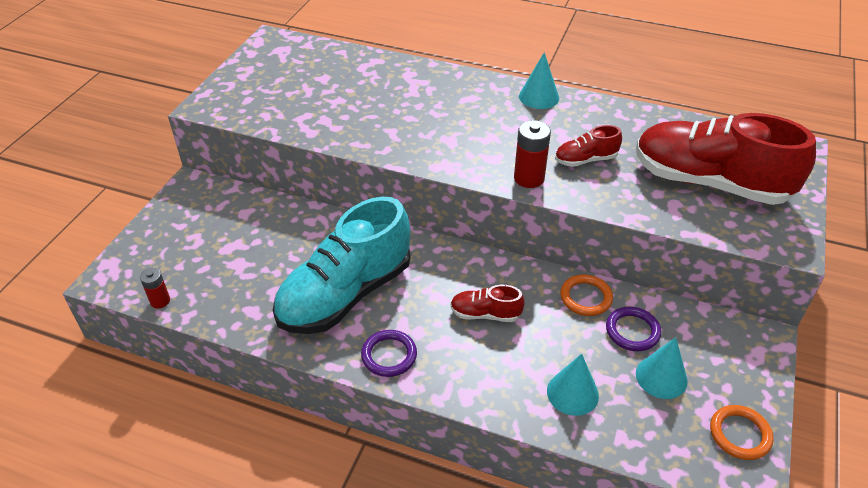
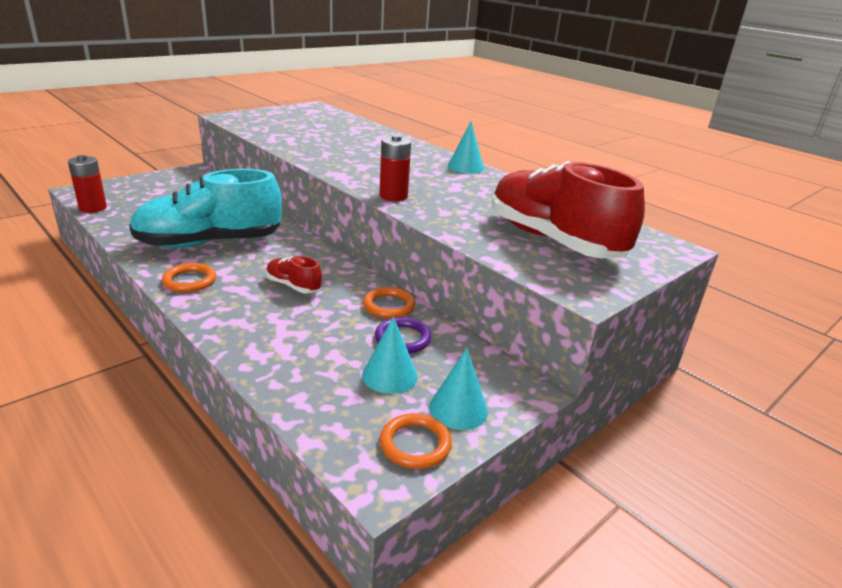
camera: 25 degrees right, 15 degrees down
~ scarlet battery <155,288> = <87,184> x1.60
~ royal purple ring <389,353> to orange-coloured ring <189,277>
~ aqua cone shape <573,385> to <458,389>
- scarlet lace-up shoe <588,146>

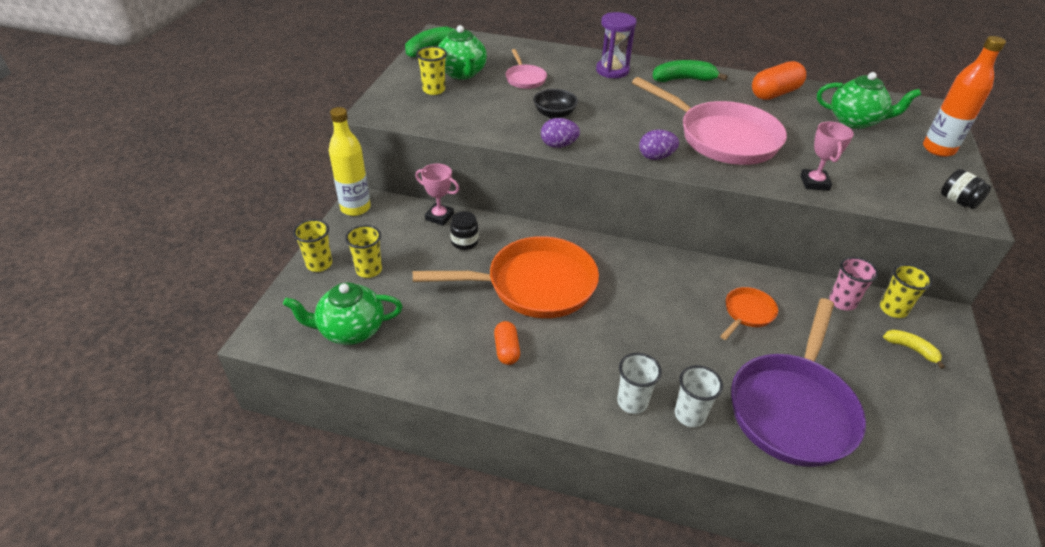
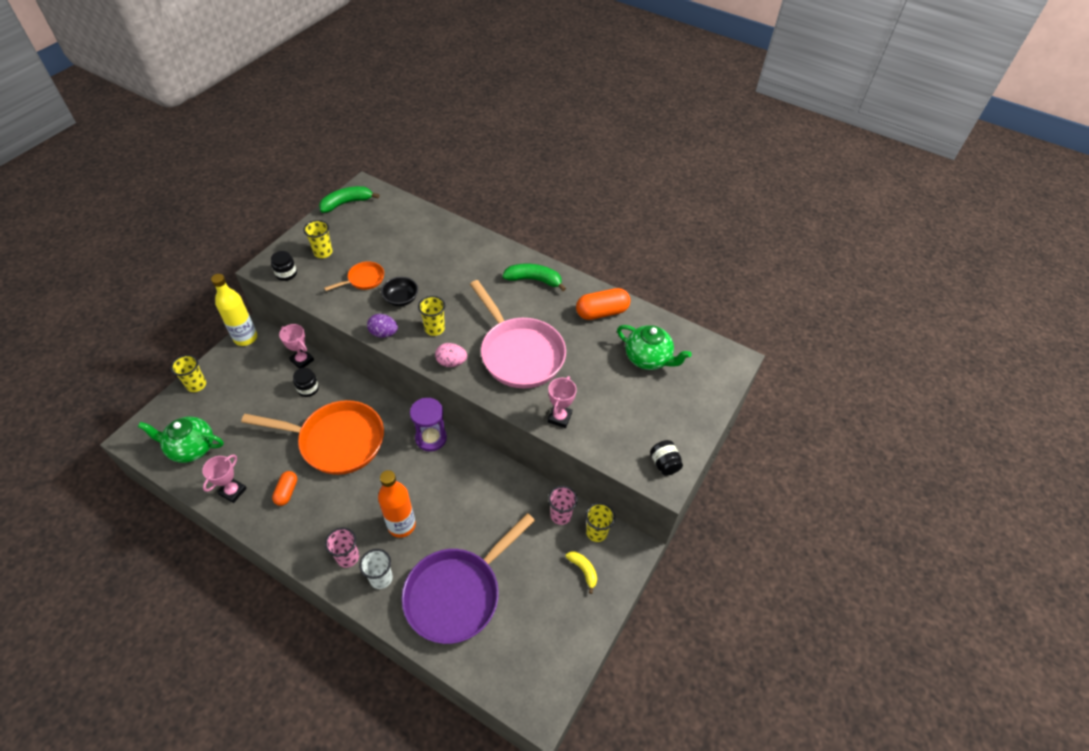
camera: 15 degrees right, 10 degrees up
+ rose-pink award cup <224,478>
+ black jam jar <284,266>
~ orange-coloured pan <749,313> to <354,276>
~ snow-white beaker <639,383> to rose-pink beaker <342,547>
~ orange-coloured flask <964,96> to <397,504>
~ royal purple sand timer <616,45> to <428,425>
~ bright yellow beaker <363,251> to <431,316>
~ royal purple egg <659,145> to rose-pink egg <451,355>
- green teapot <462,52>
- rose-pink pan <526,69>

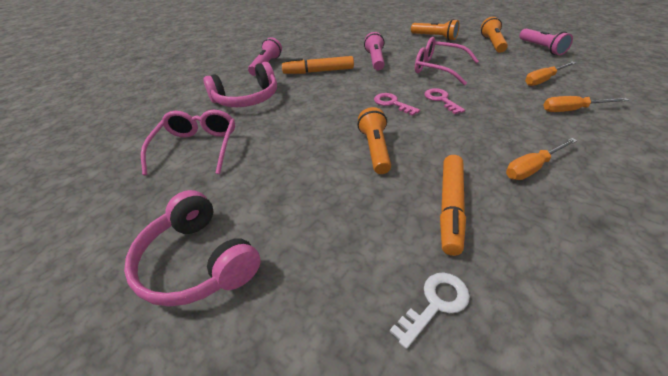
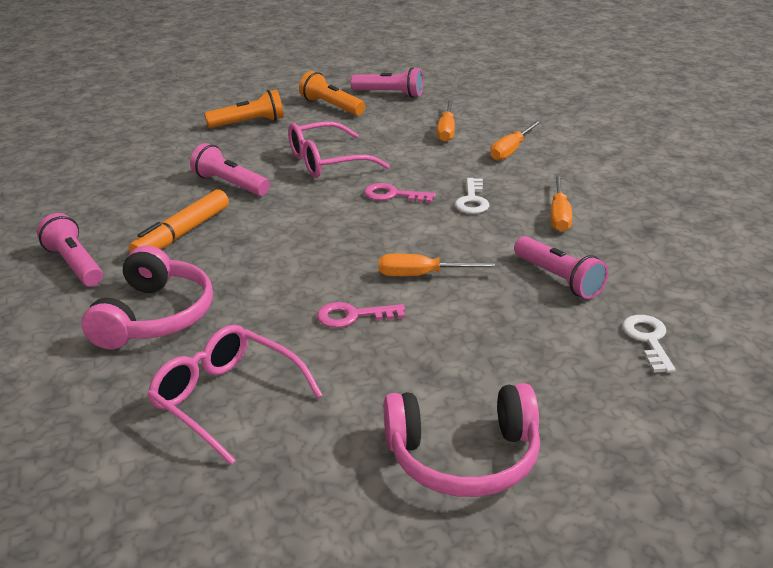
camera: 55 degrees left, 10 degrees down
~ rose-pink key <397,104> to <361,315>
~ orange-coloured flashlight <374,140> to orange-coloured hand screwdriver <440,265>
+ snow-white key <472,196>
~ orange-coloured felt pen <453,205> to rose-pink flashlight <561,267>

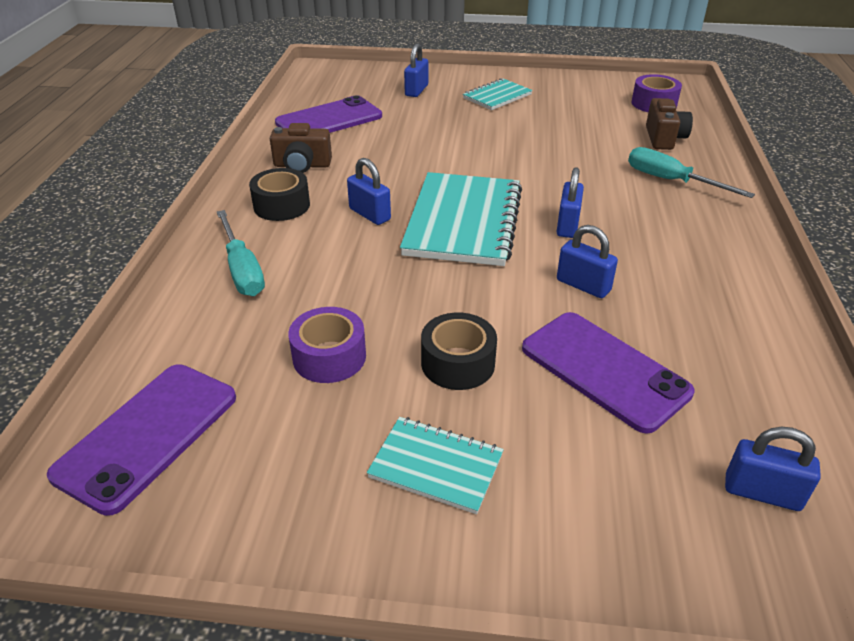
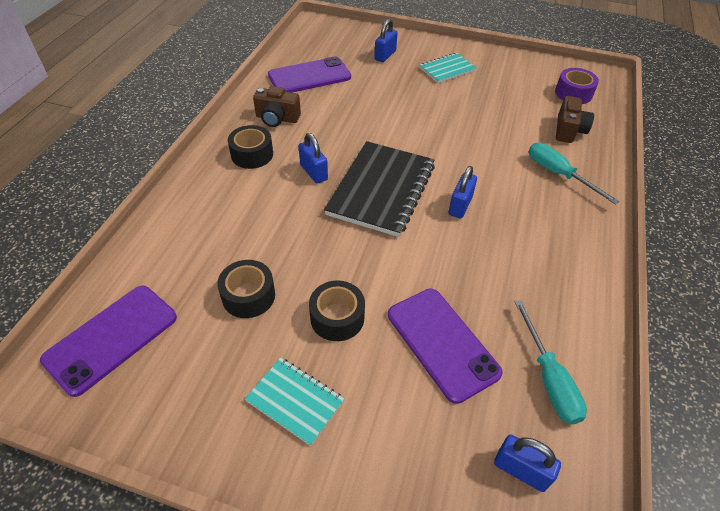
camera: 10 degrees right, 10 degrees up
~ royal purple roll of tape <327,345> to black roll of tape <246,289>
~ aqua exercise book <461,219> to black exercise book <379,189>
~ aqua hand screwdriver <241,253> to <550,362>
- cobalt lock <587,261>

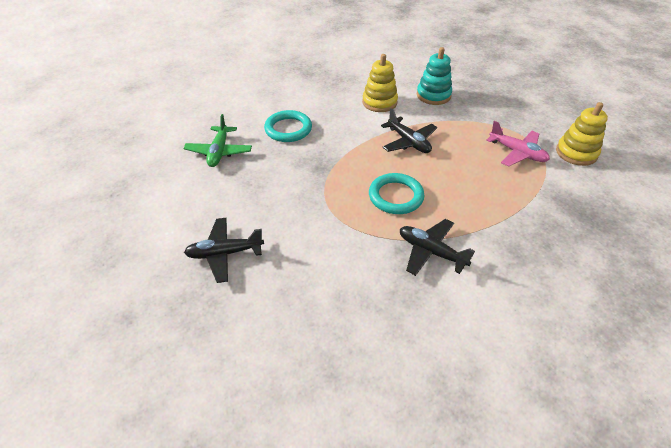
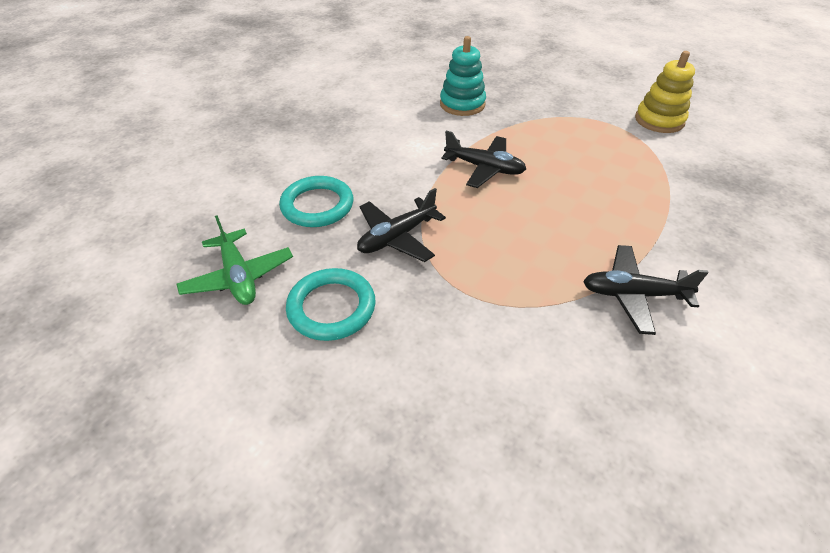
camera: 30 degrees left, 0 degrees up
~ aqua ring <397,193> to <331,304>
~ black toy plane <224,250> to <401,225>
- bright yellow ring stacker <380,83>
- rose-pink toy plane <518,144>

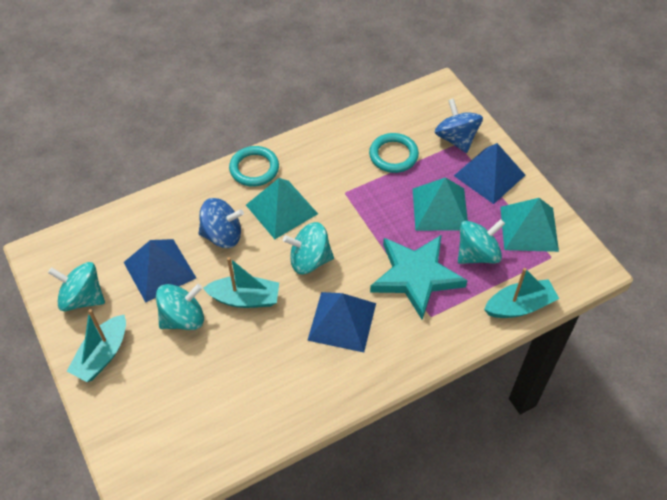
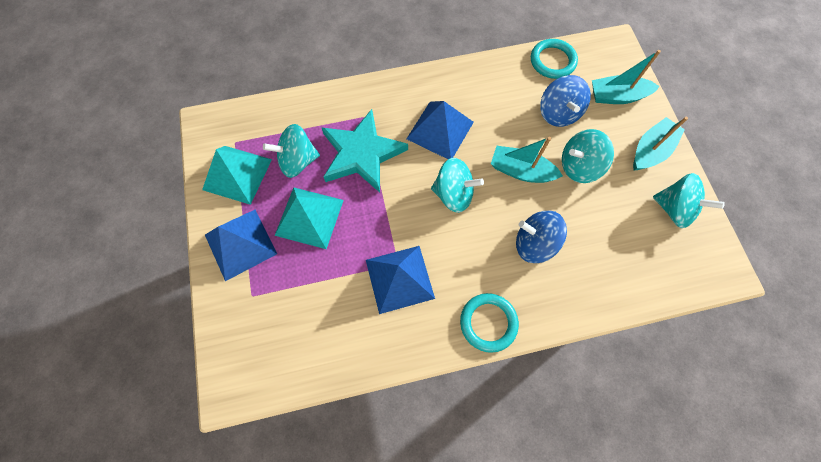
camera: 165 degrees left, 15 degrees up
~ cobalt pyramid shape <160,271> to <400,280>
~ aqua ring <394,153> to <554,59>
~ cobalt whirligig <459,125> to <565,101>
~ aqua boat <521,293> to <626,77>
- aqua pyramid shape <282,208>

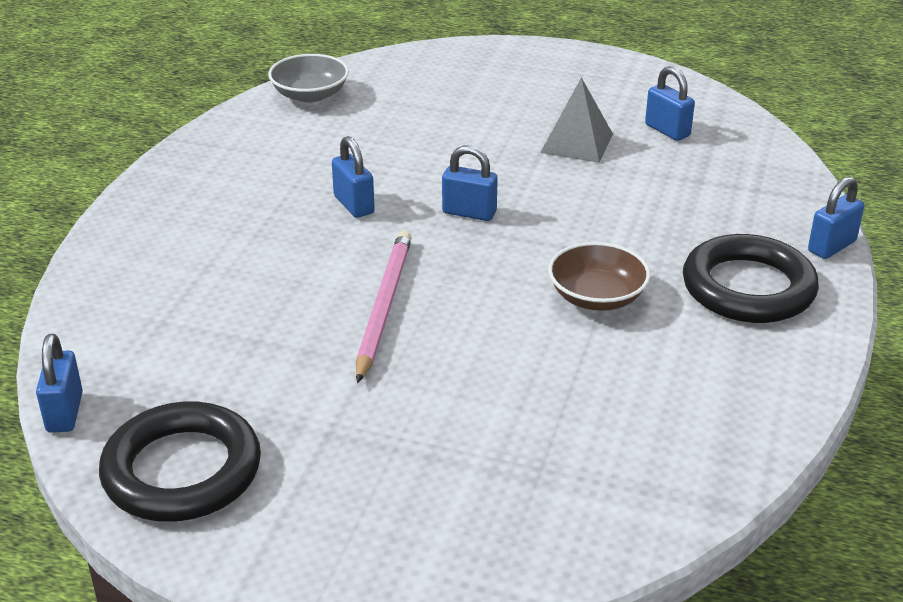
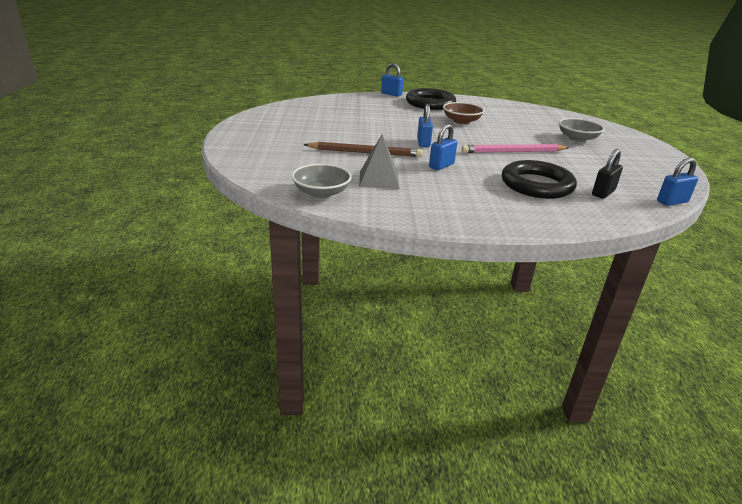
camera: 110 degrees left, 5 degrees down
+ dark brown pencil <363,149>
~ ash-grey pyramid shape <576,120> to <379,161>
~ black ring <180,461> to <539,179>
+ ash-grey serving bowl <582,130>
+ black lock <607,174>
- cobalt lock <670,103>

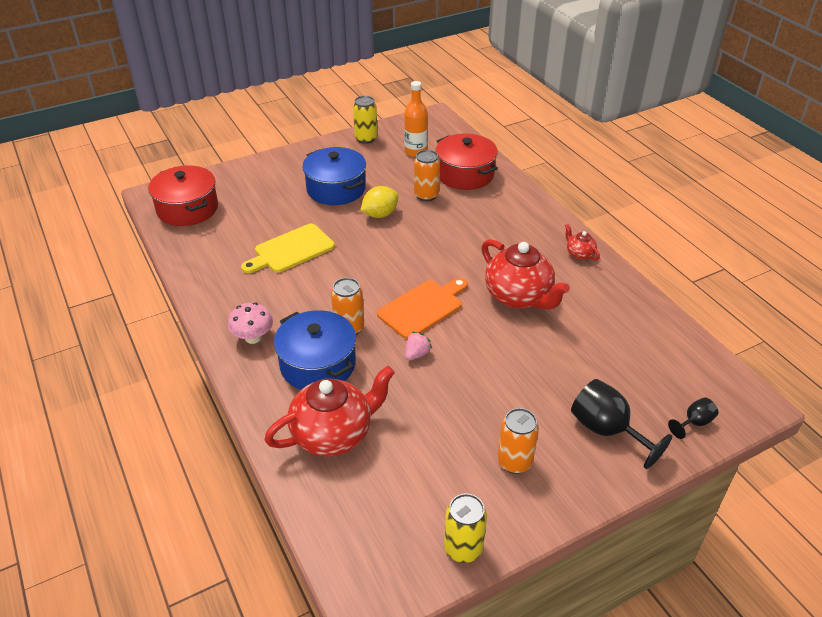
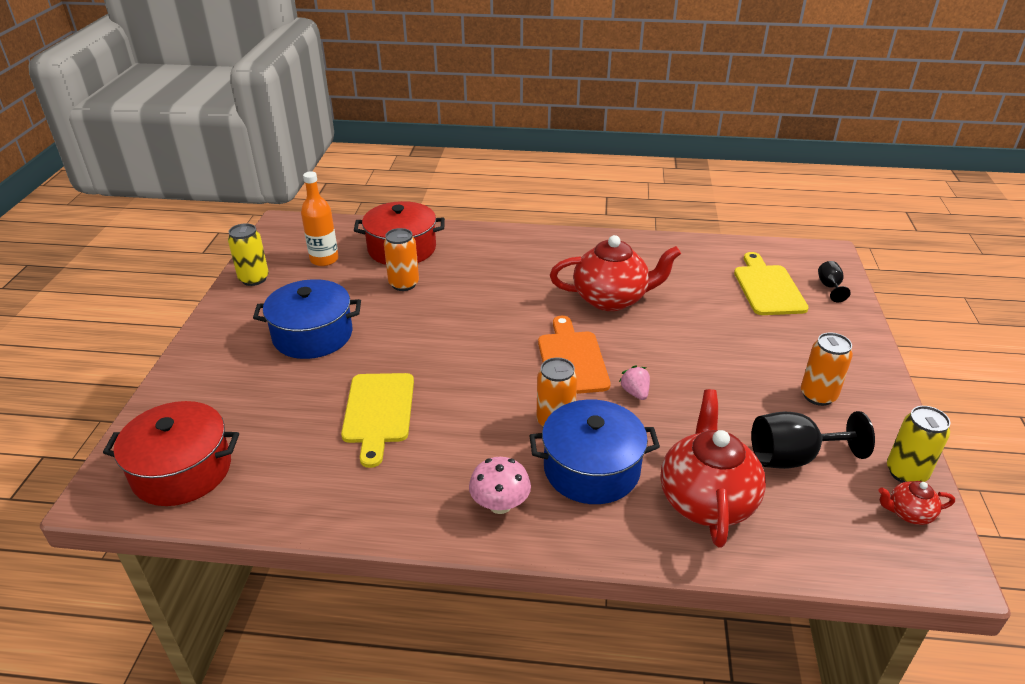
camera: 55 degrees left, 5 degrees down
+ bright yellow bread board <771,283>
~ black wine glass <621,424> to <813,440>
~ scarlet teapot <582,242> to <916,503>
- bright yellow citrus fruit <380,202>

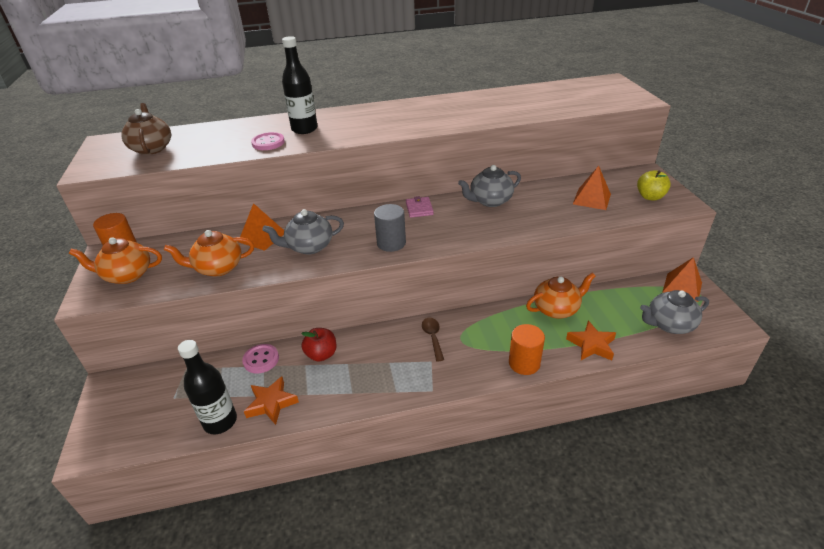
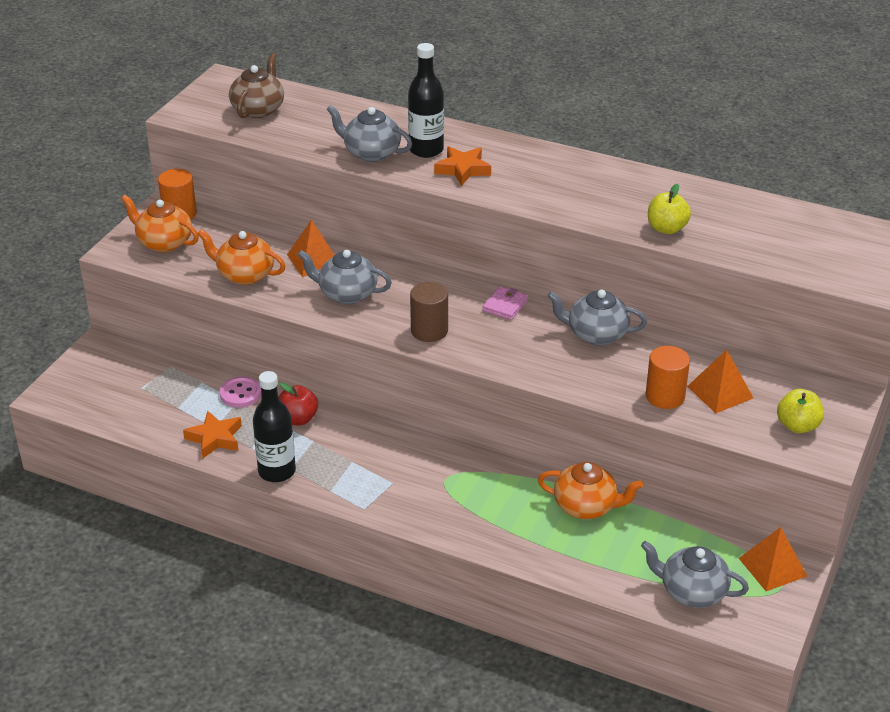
camera: 35 degrees right, 0 degrees up
~ black flask <207,387> to <274,426>
~ rose-pink button <268,141> to ash-grey teapot <369,133>
~ ash-grey cylinder shape <390,228> to dark brown cylinder shape <429,312>
~ orange-coloured star shape <591,340> to <462,166>
~ orange-coloured cylinder shape <527,349> to <668,377>
+ bright yellow apple fruit <669,209>
- dark brown tablespoon <433,340>

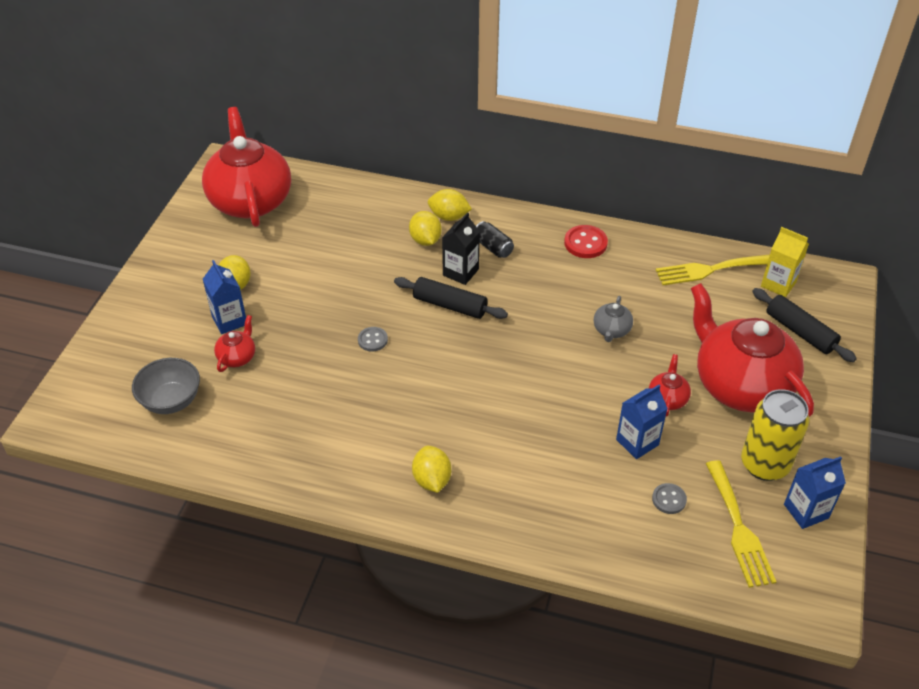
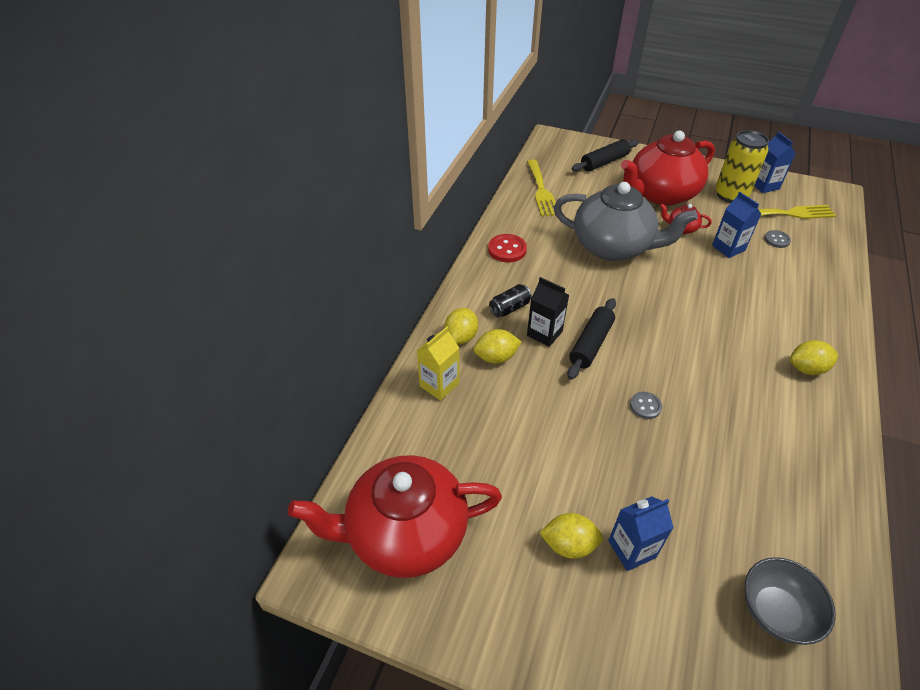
camera: 85 degrees left, 0 degrees up
~ bright yellow carton <785,262> to <438,364>
~ ash-grey teapot <613,319> = <626,221> x2.47
- scarlet teapot <234,343>

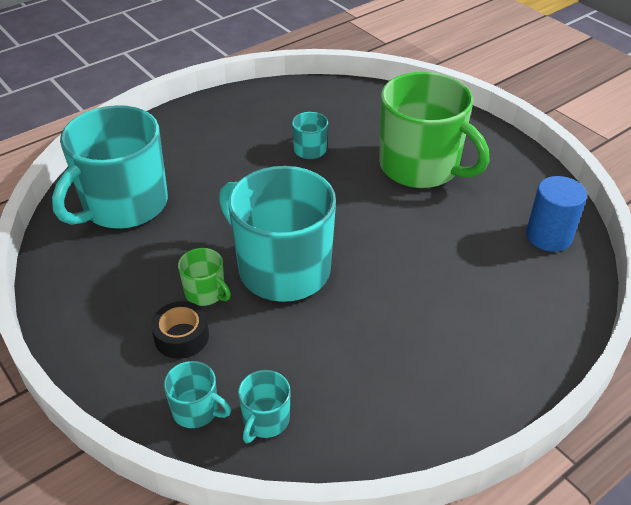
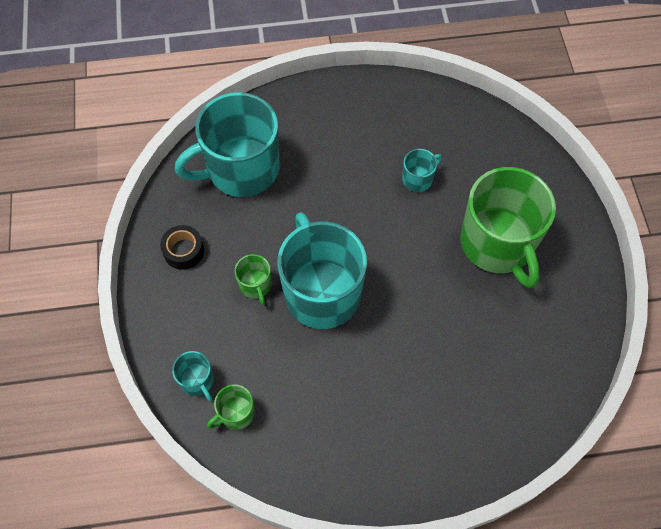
camera: 30 degrees right, 20 degrees up
~ black roll of tape <180,330> to <182,247>
~ aqua mug <264,406> to green mug <231,407>
- cobalt cylinder shape <556,214>

